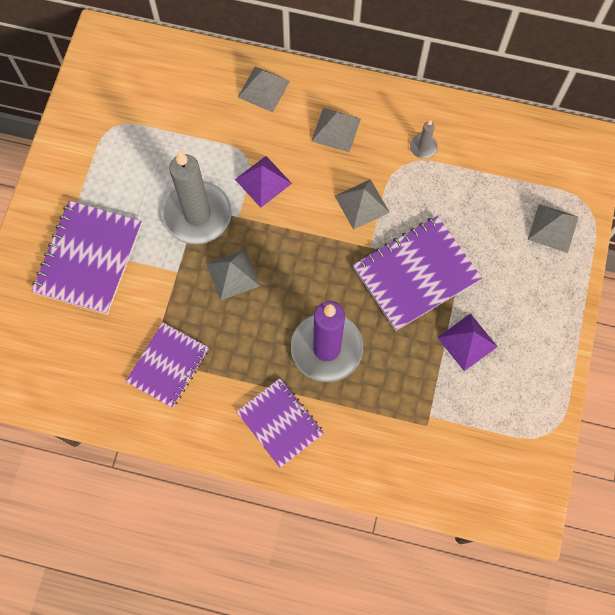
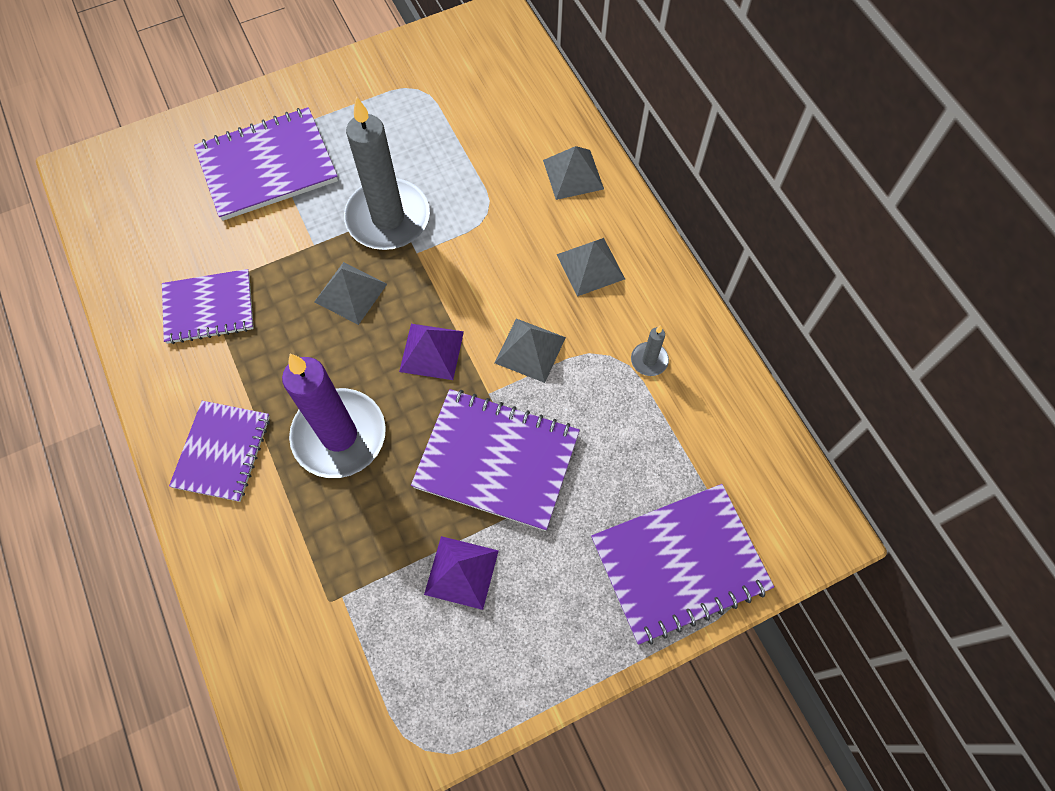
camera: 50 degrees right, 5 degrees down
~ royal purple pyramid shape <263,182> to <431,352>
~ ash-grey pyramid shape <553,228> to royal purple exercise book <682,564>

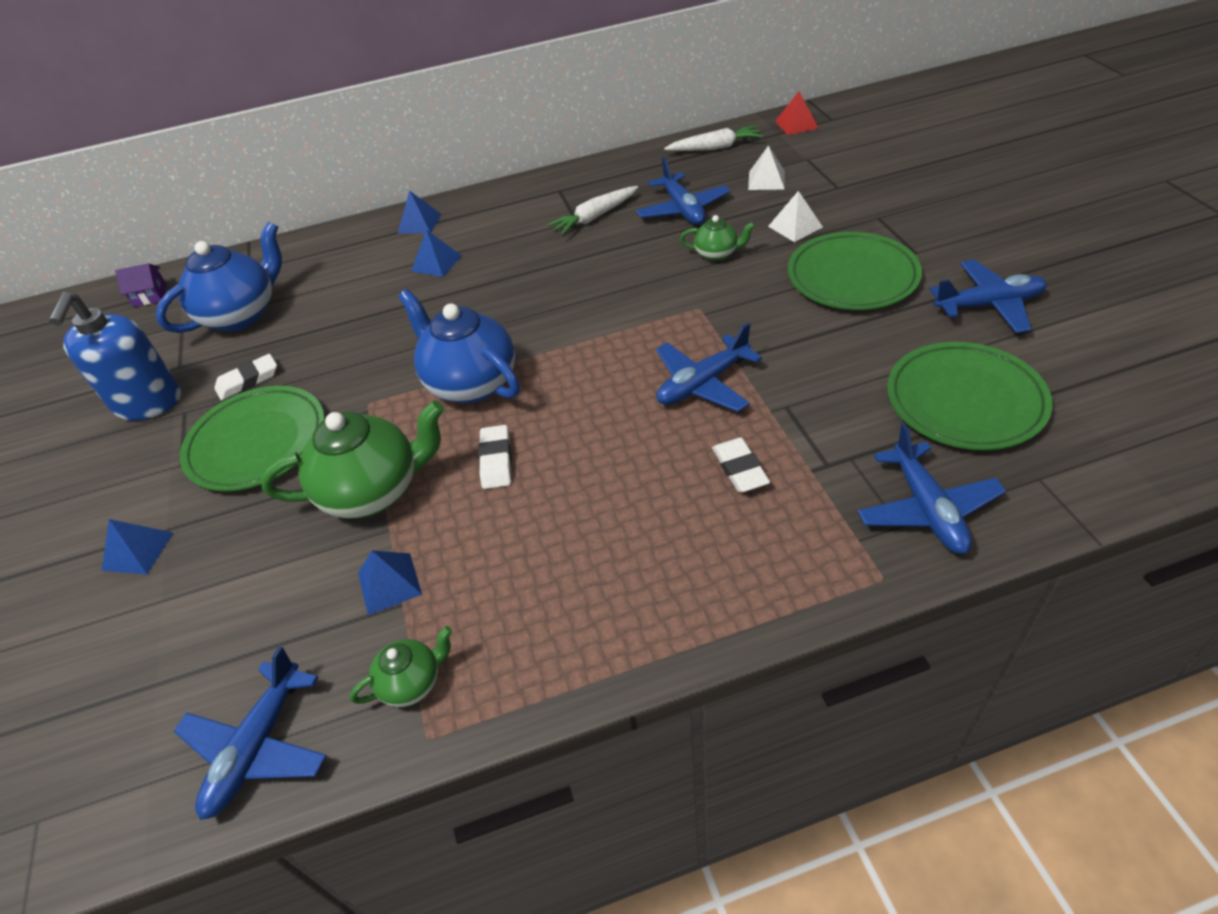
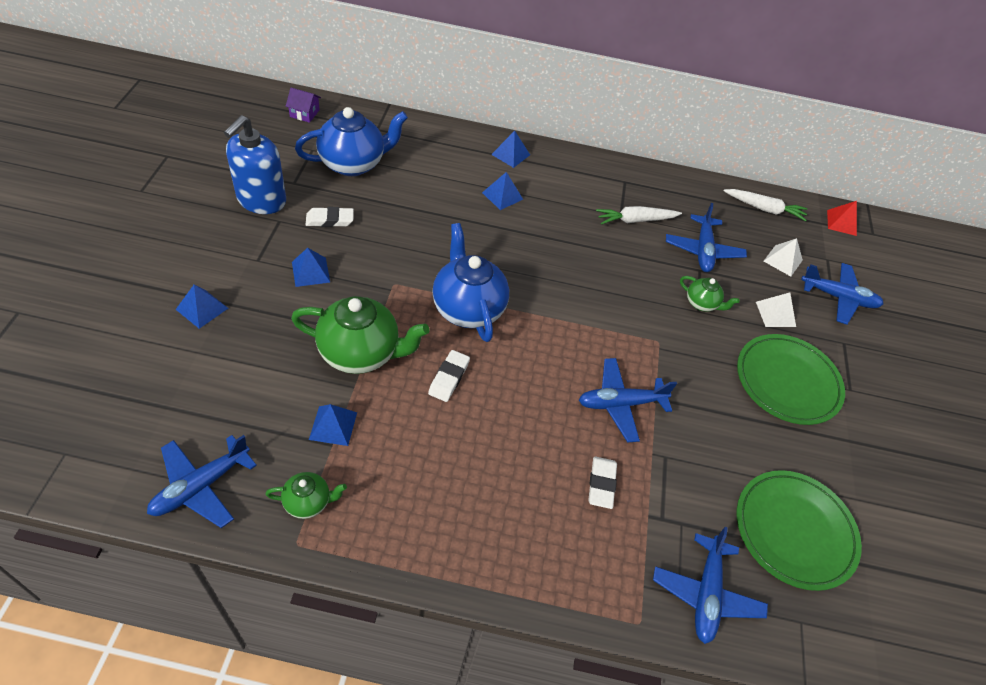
camera: 15 degrees right, 5 degrees up
~ green dinner plate <252,438> to cobalt pyramid shape <311,267>
~ cobalt toy plane <988,296> to <842,294>

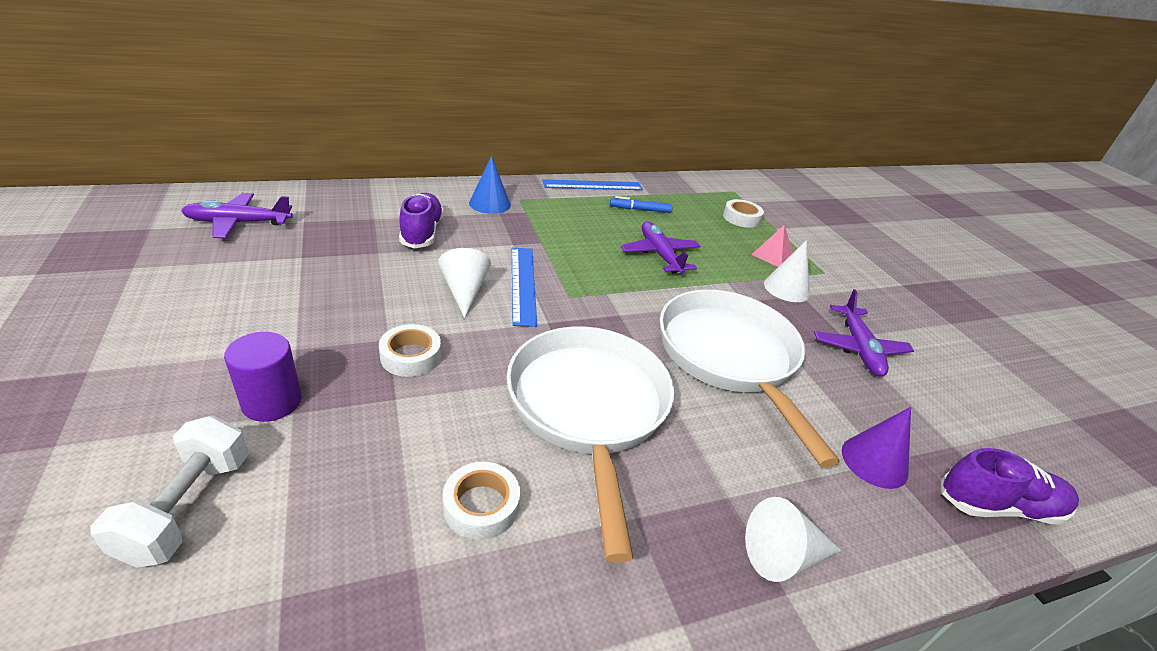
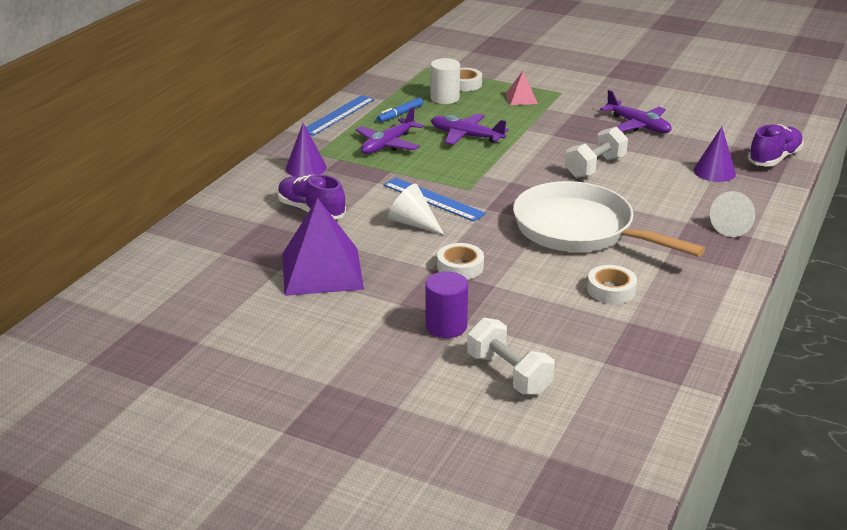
camera: 40 degrees left, 5 degrees down
+ royal purple pyramid shape <323,247>
~ cobalt cone shape <490,185> to royal purple cone shape <306,150>
~ royal purple toy plane <237,215> to <390,130>
+ snow-white cylinder shape <445,81>
~ snow-white pan <750,379> to snow-white hand weight <596,152>
- snow-white cone shape <787,271>

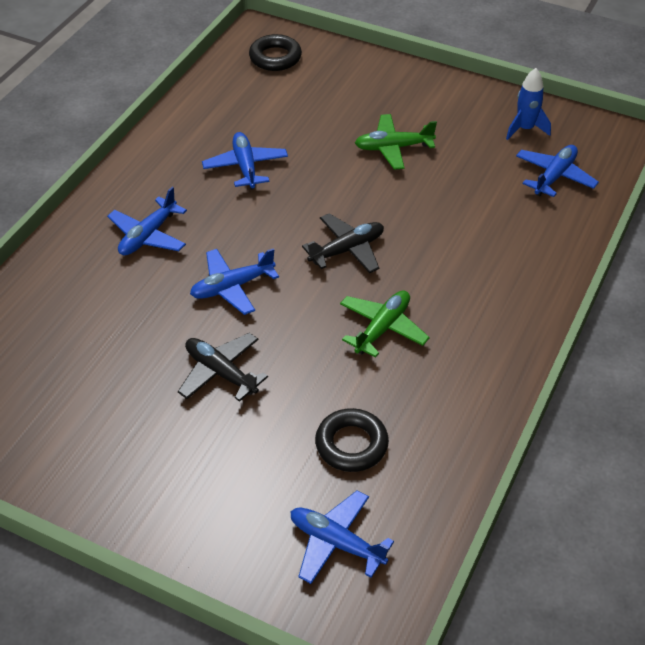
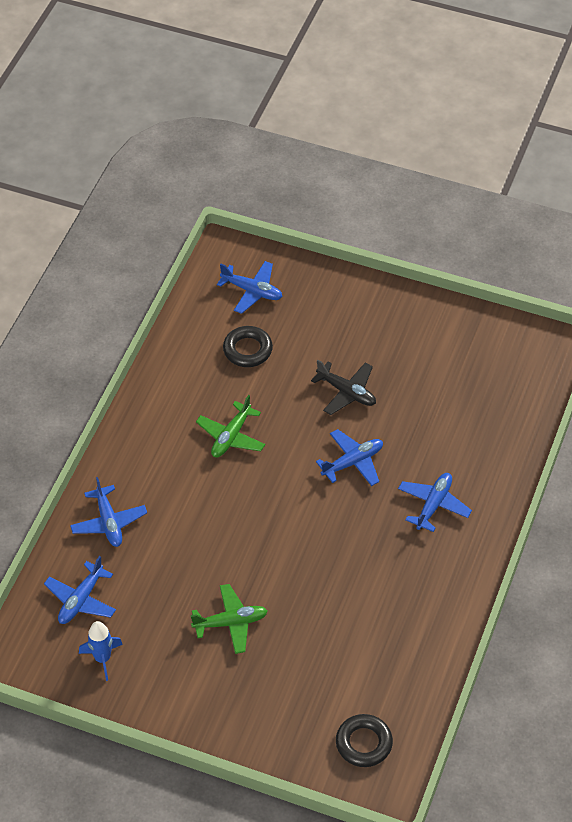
camera: 175 degrees right, 5 degrees up
~ cobalt toy plane <245,161> to <108,512>
- black toy plane <343,243>

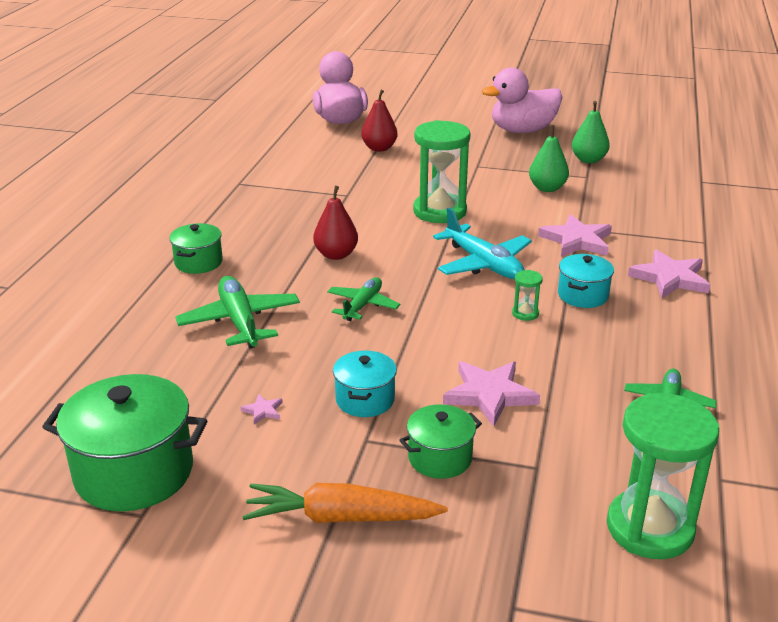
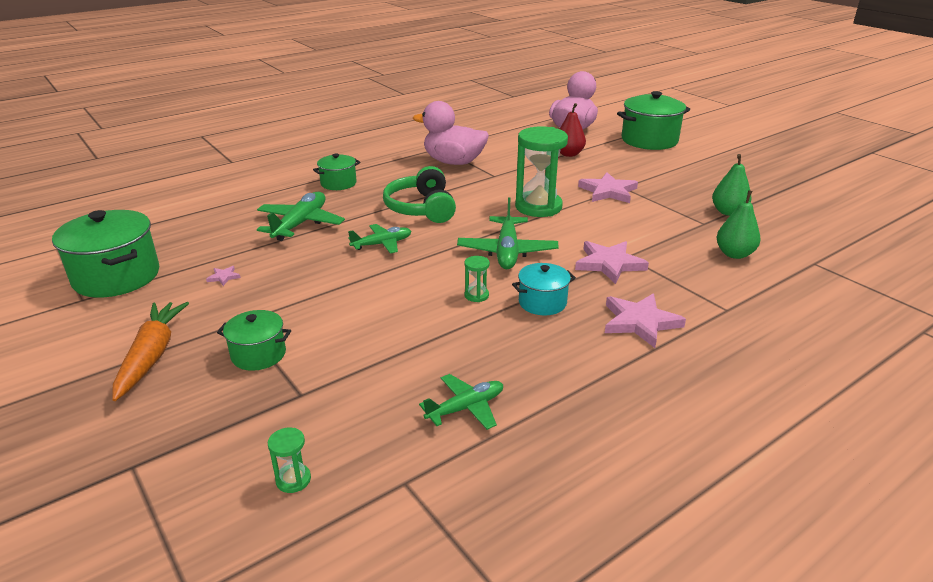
camera: 40 degrees right, 0 degrees up
~ orange-coloured toy carrot <345,503> = <151,351> 45 degrees clockwise
~ green sand timer <663,476> = <289,460> x0.42
~ scarlet pear fruit <335,223> to green over-ear headphones <419,194>
~ rose-pink rubber duck <522,100> to <451,133>
~ aqua toy plane <482,243> to green toy plane <508,233>
~ rose-pink star shape <491,393> to <608,187>
+ green stockpot <653,120>
~ green pear fruit <549,158> to <738,224>
- aqua stockpot <365,384>

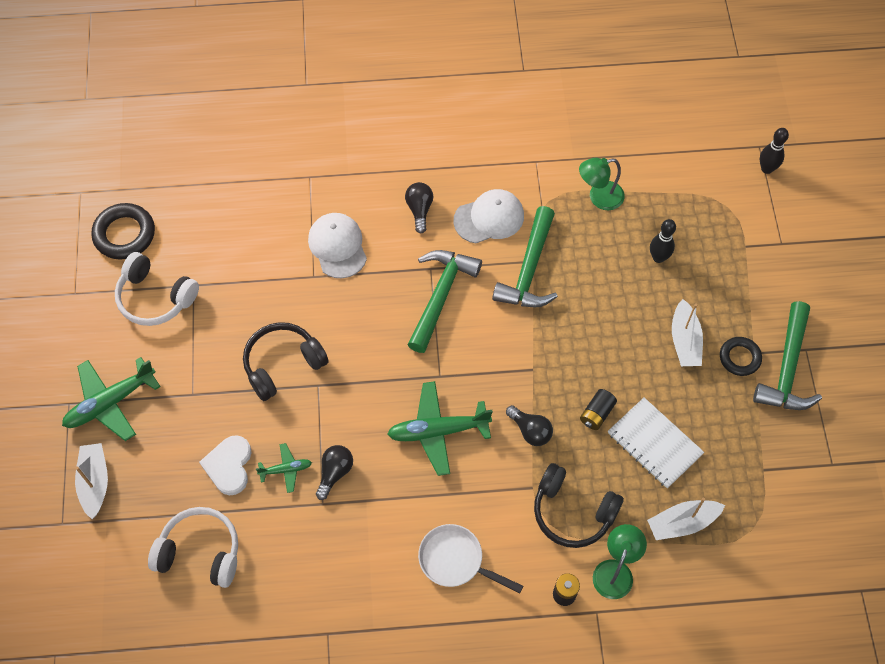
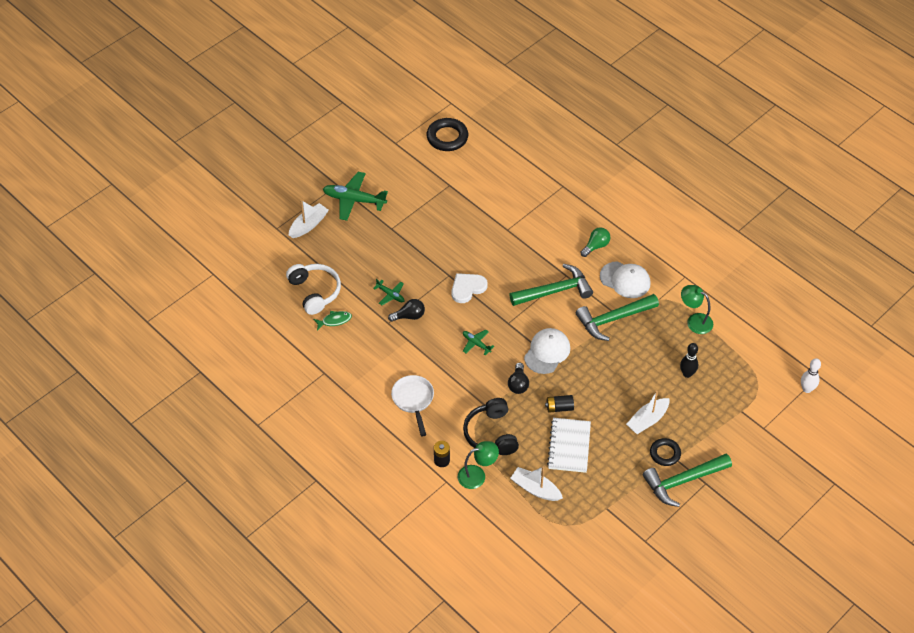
camera: 50 degrees right, 10 degrees down
+ green fish figure <332,320>
~ snow-white heart shape <225,465> to <469,288>
~ green toy plane <440,428> = <478,342> x0.52
~ snow-white cap <337,245> to <547,351>
~ black light bulb <419,207> to green light bulb <595,242>
~ black skittle <774,151> to snow-white skittle <811,375>
- snow-white over-ear headphones <157,289>
- black over-ear headphones <286,361>

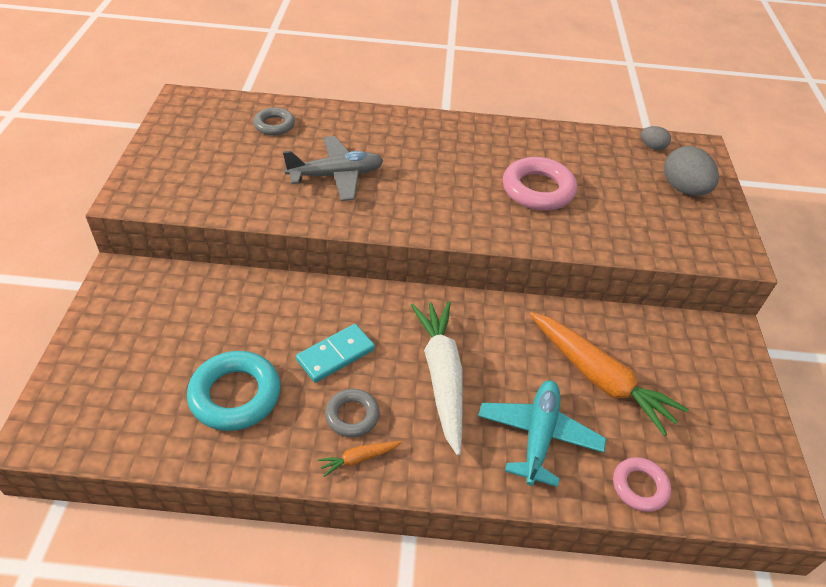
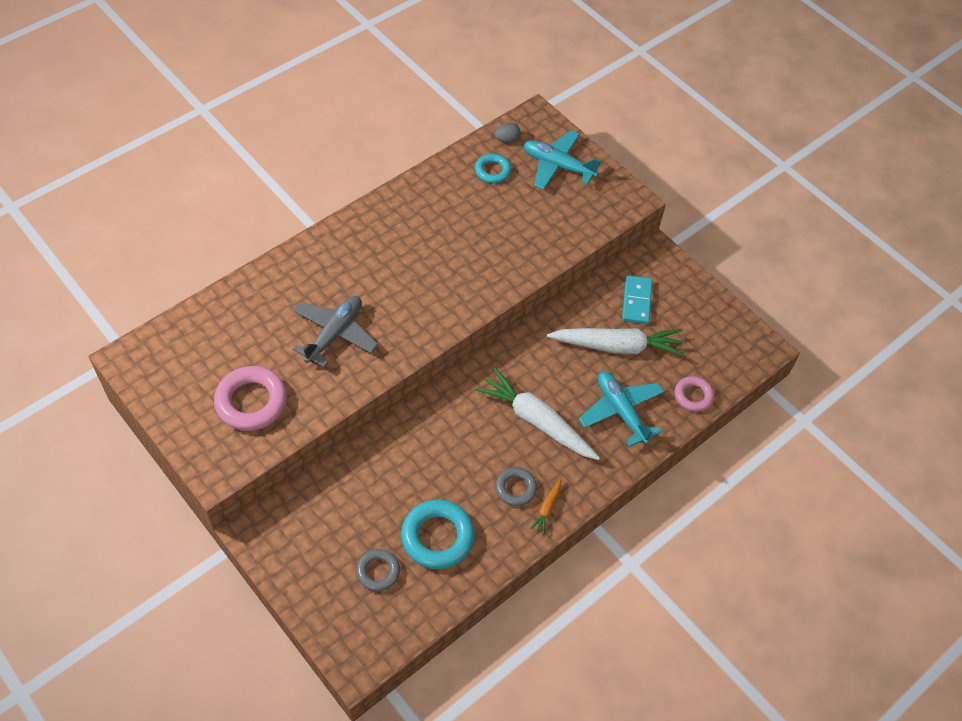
camera: 45 degrees left, 10 degrees up
~ rose-pink ring <540,184> to <250,398>
~ ash-grey ring <274,121> to <378,570>
+ aqua ring <493,168>
~ ash-grey egg <691,171> to aqua toy plane <562,160>
~ orange-coloured toy carrot <609,374> to snow-white toy carrot <615,342>
~ aqua domino piece <335,353> to <637,299>

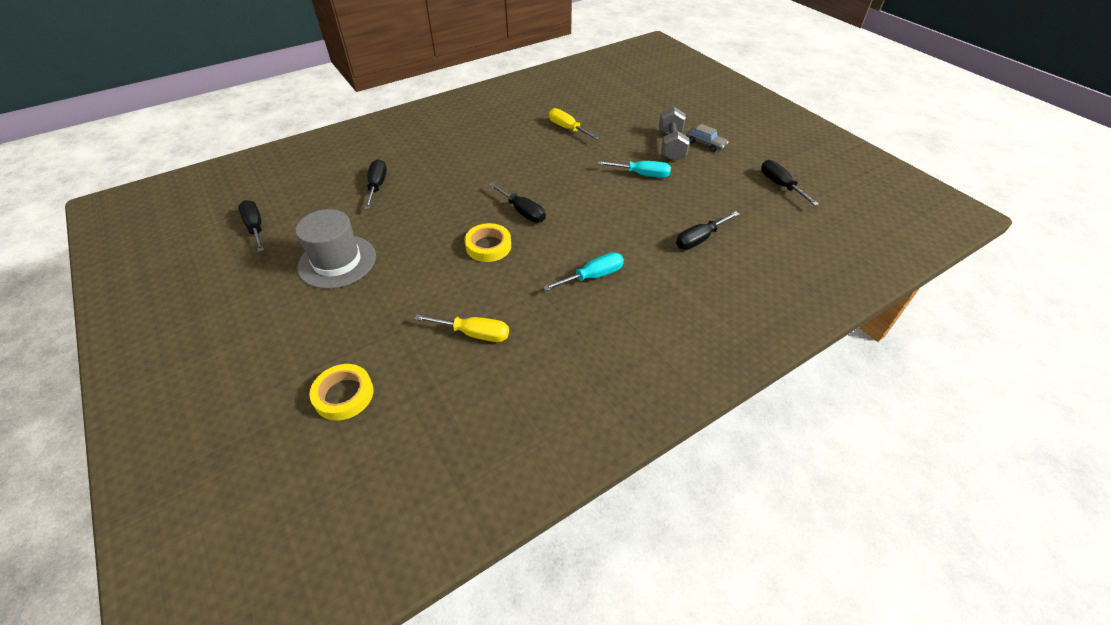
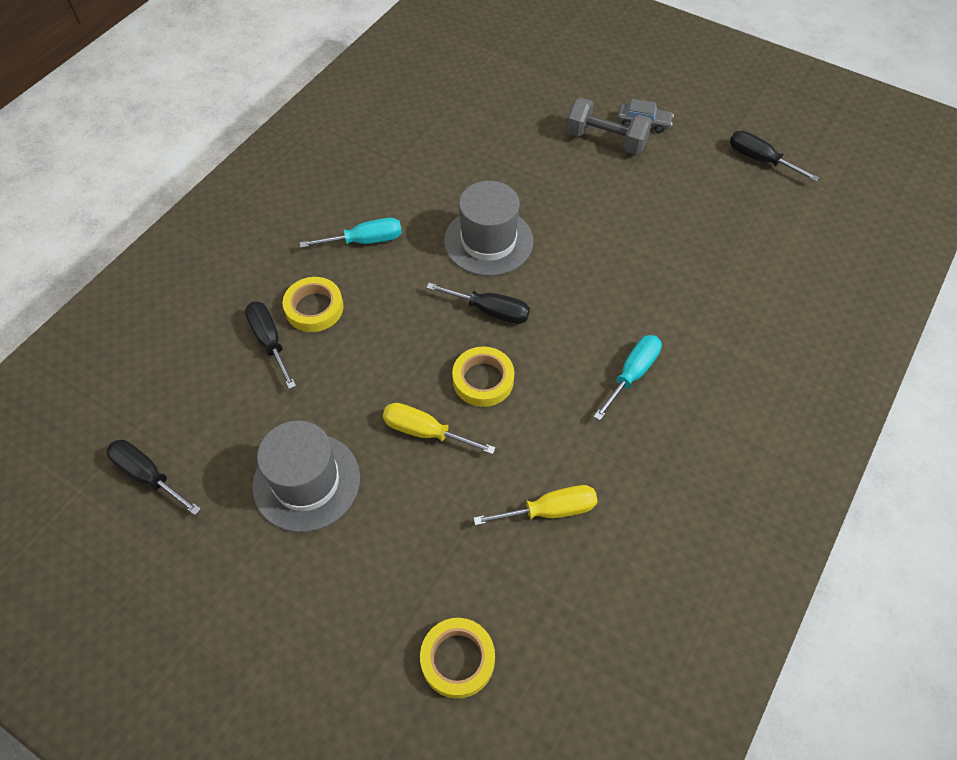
camera: 25 degrees left, 10 degrees up
+ bright yellow roll of tape <313,304>
~ aqua hand screwdriver <634,169> to <350,233>
~ bright yellow hand screwdriver <574,124> to <439,428>
+ ash-grey top hat <488,228>
~ ash-grey hand weight <674,134> = <608,126> 45 degrees counterclockwise
- black hand screwdriver <708,230>

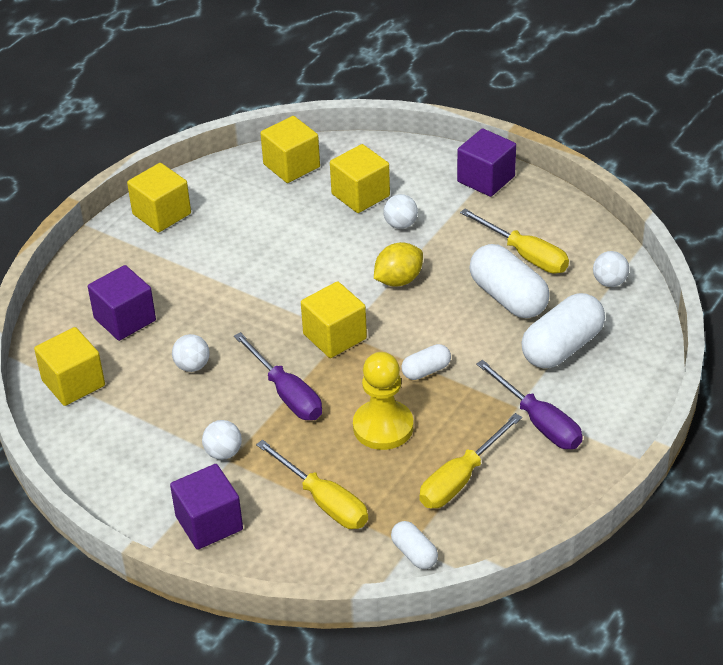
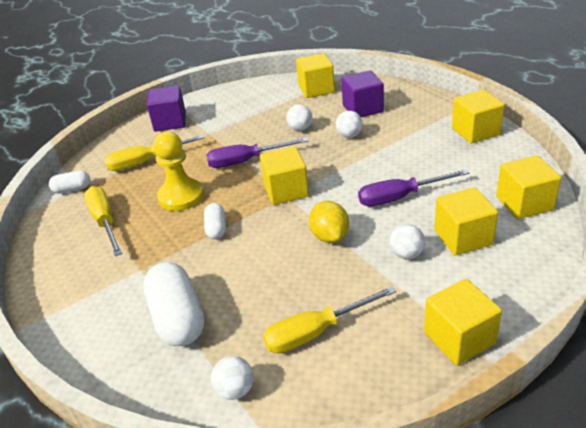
camera: 115 degrees right, 5 degrees down
~ snow-white play ball <222,440> to <349,124>
~ royal purple hand screwdriver <529,404> to <413,188>
~ royal purple cube <486,162> to bright yellow cube <463,322>
- snow-white pill <509,281>

